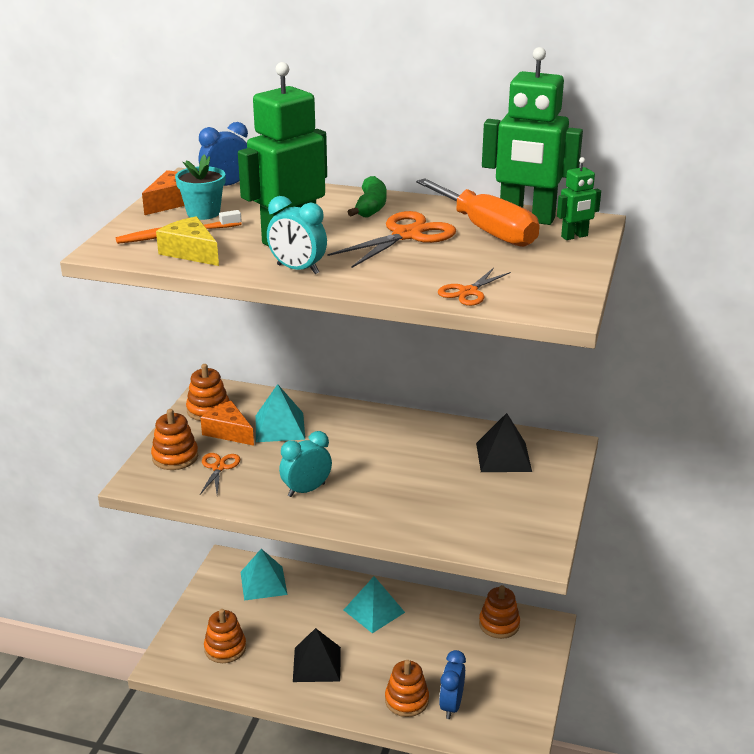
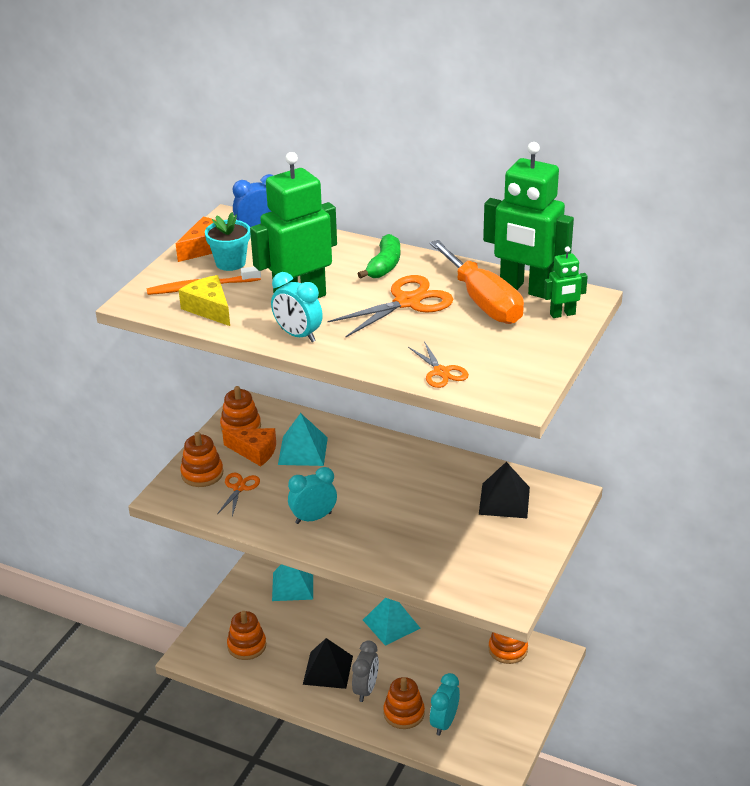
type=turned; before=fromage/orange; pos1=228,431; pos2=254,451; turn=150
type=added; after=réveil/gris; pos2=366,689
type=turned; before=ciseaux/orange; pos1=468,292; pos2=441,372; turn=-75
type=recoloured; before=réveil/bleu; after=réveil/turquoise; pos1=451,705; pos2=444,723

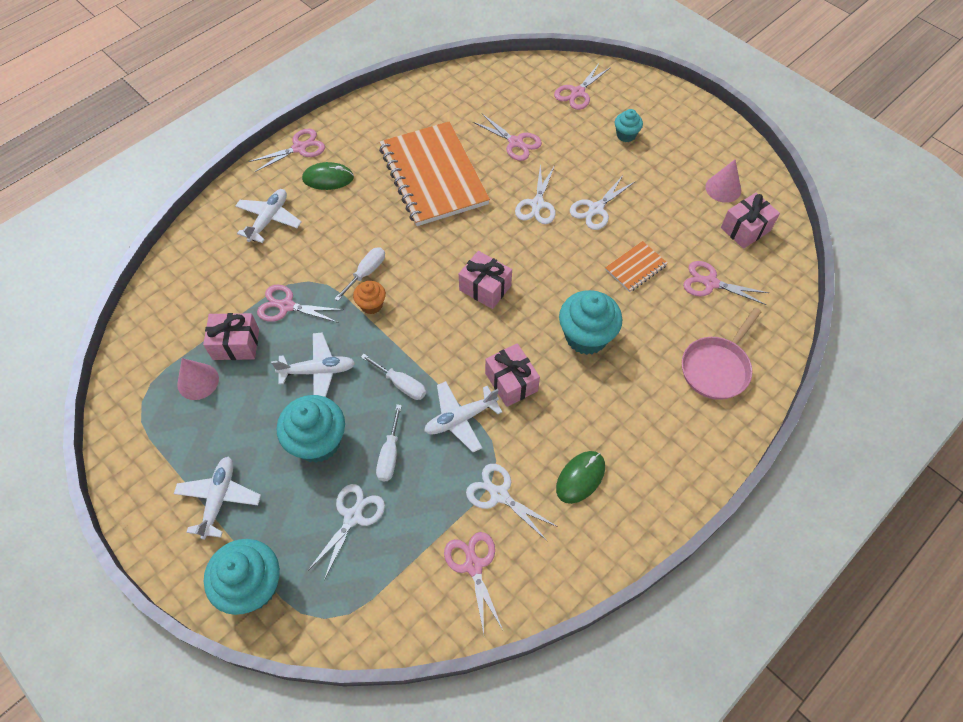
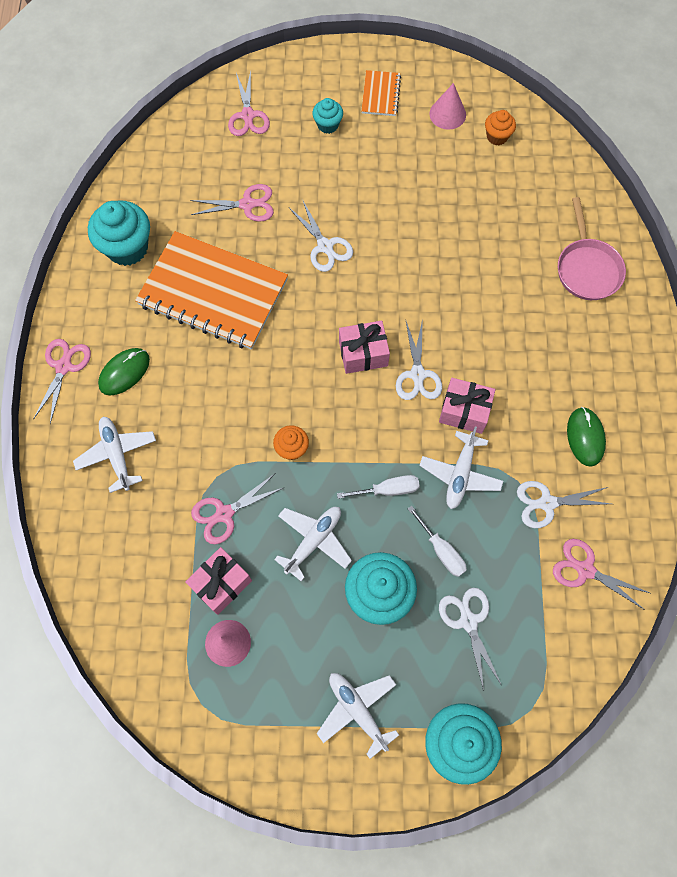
type=moved; before=muffin/turquoise; pos1=586,336; pos2=127,248
type=moved; before=carnet/orange; pos1=635,267; pos2=380,94
type=moved; before=ciseaux/blanc; pos1=596,209; pos2=418,375
type=replaced; before=cadeau/rose; after=muffin/orange; pos1=745,229; pos2=497,136
type=removed; before=tournevis/blanc; pos1=366,273
type=removed; before=ciseaux/rose; pos1=710,283

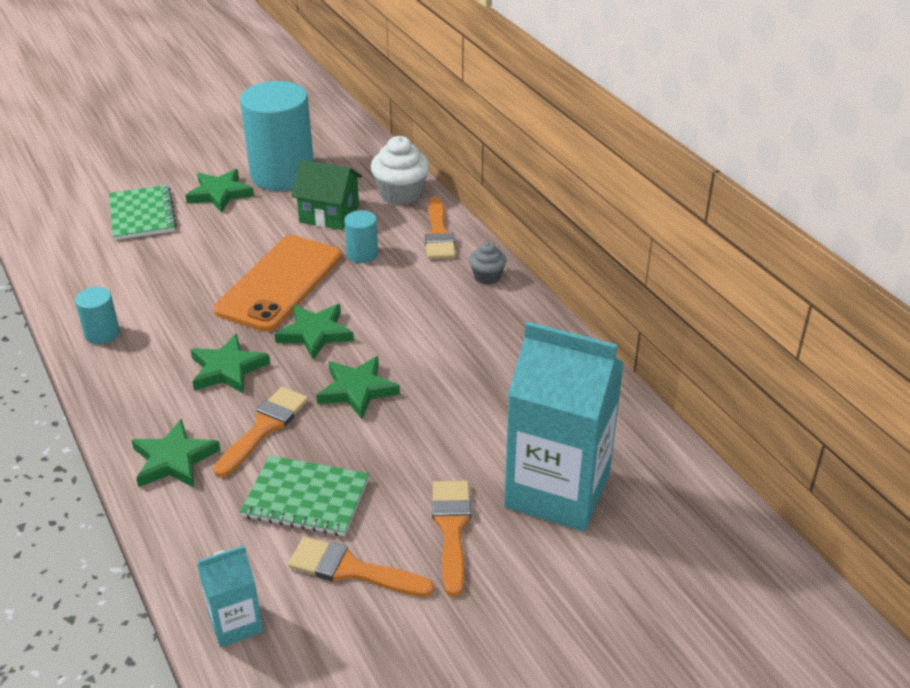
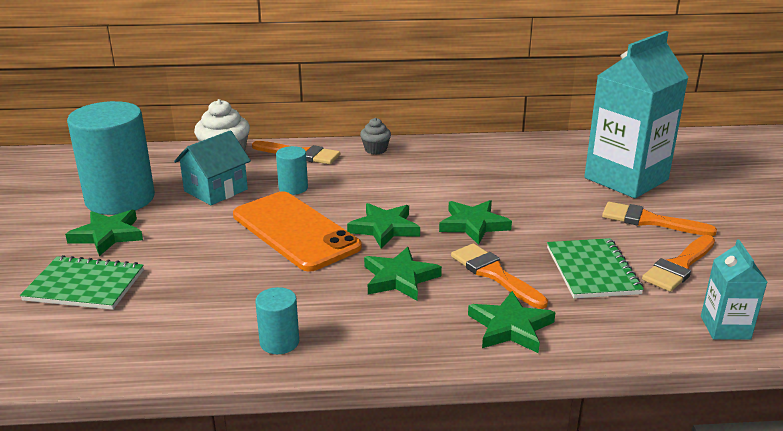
type=recoloured; before=maison/vert; after=maison/turquoise; pos1=329,214; pos2=215,190
type=turned; before=carnet/vert; pos1=306,498; pos2=592,270; turn=-45

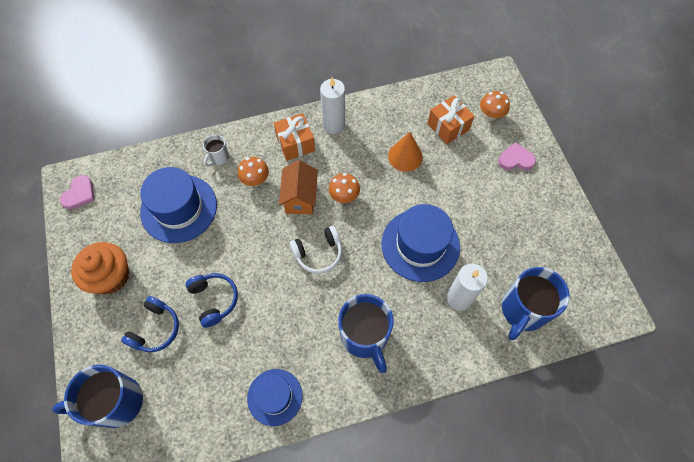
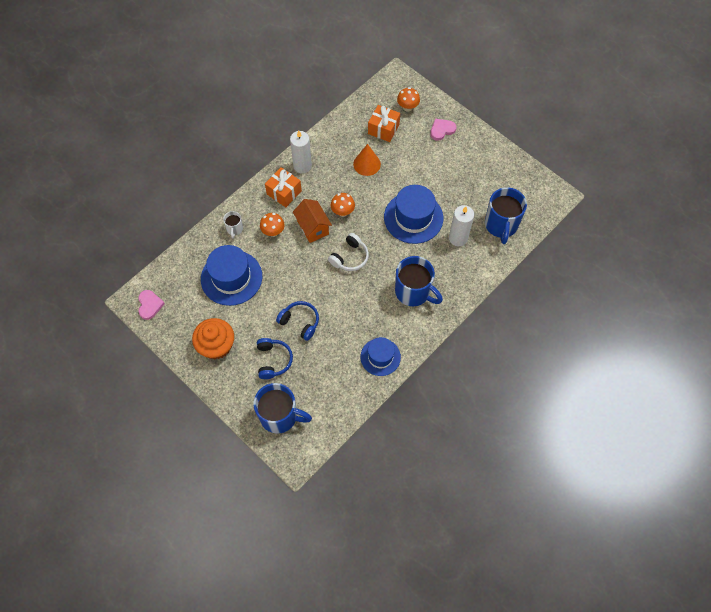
type=turned; before=tasse/bleu; pos1=116,402; pos2=280,416; turn=-120

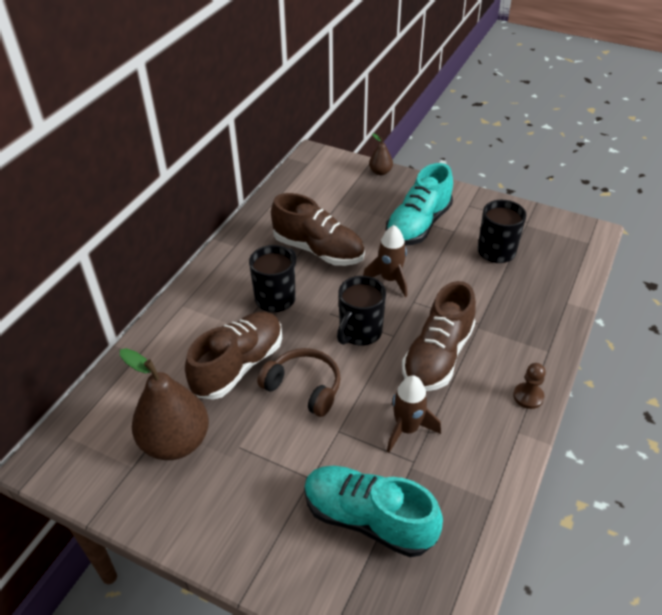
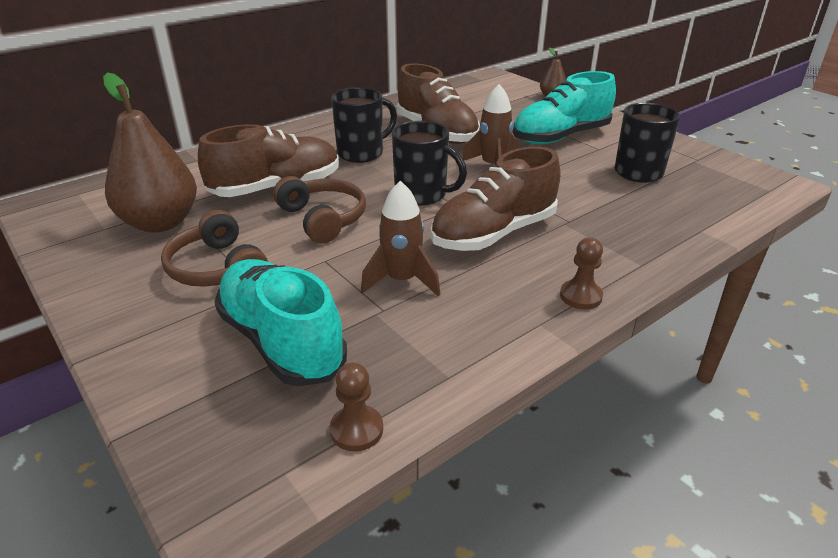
type=added; after=casque audio/marron; pos2=217,268
type=added; after=pion/marron; pos2=356,430
type=turned; before=tasse/noir; pos1=359,332; pos2=422,195; turn=-120

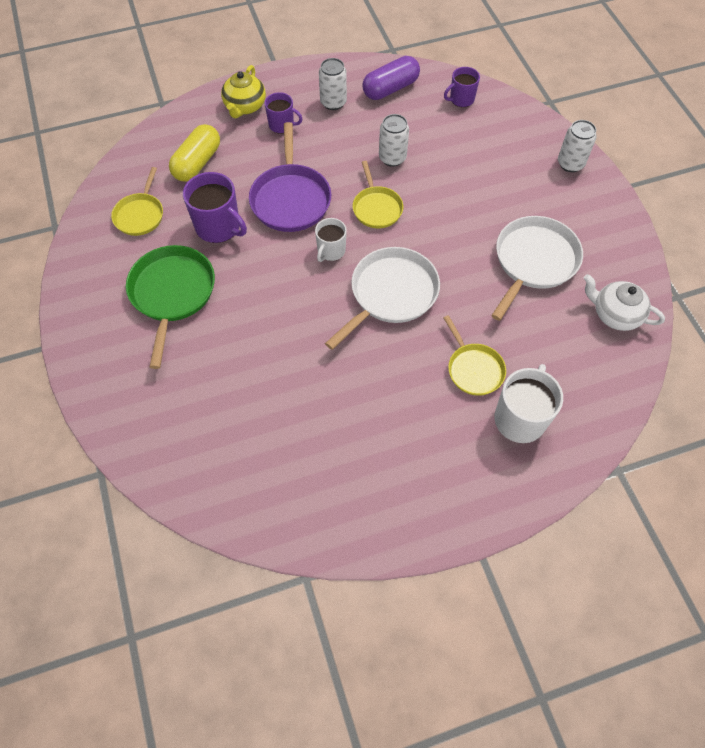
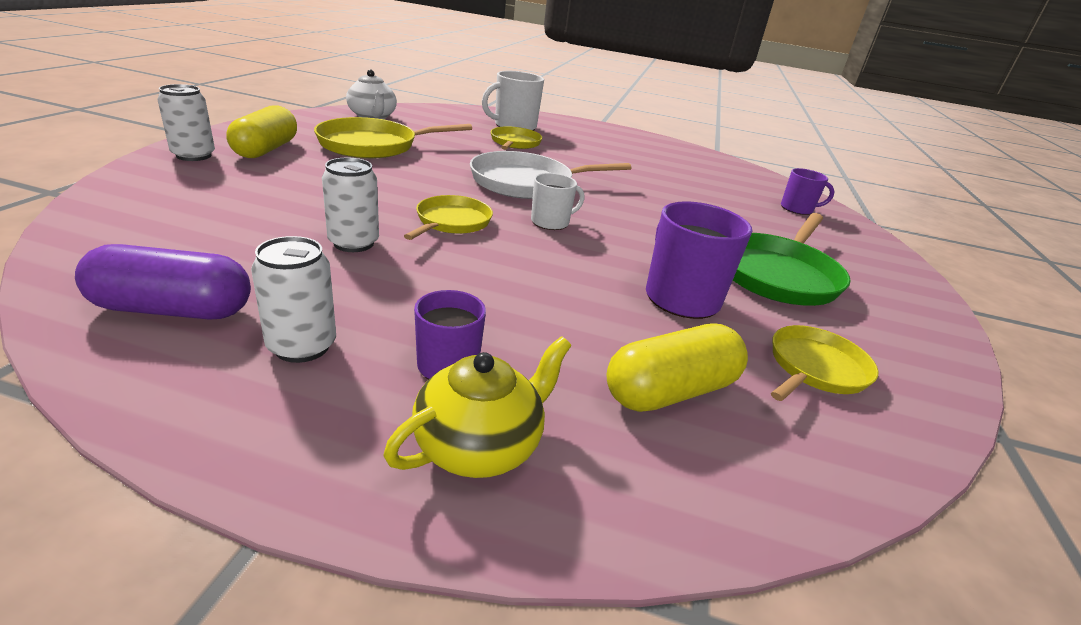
type=added; after=gélule/jaune; pos2=266,149
type=recoloured; before=poêle/blanc; after=poêle/jaune; pos1=534,261; pos2=373,145
type=moved; before=tasse/violet; pos1=461,99; pos2=797,209
type=removed; before=poêle/violet; pos1=291,199

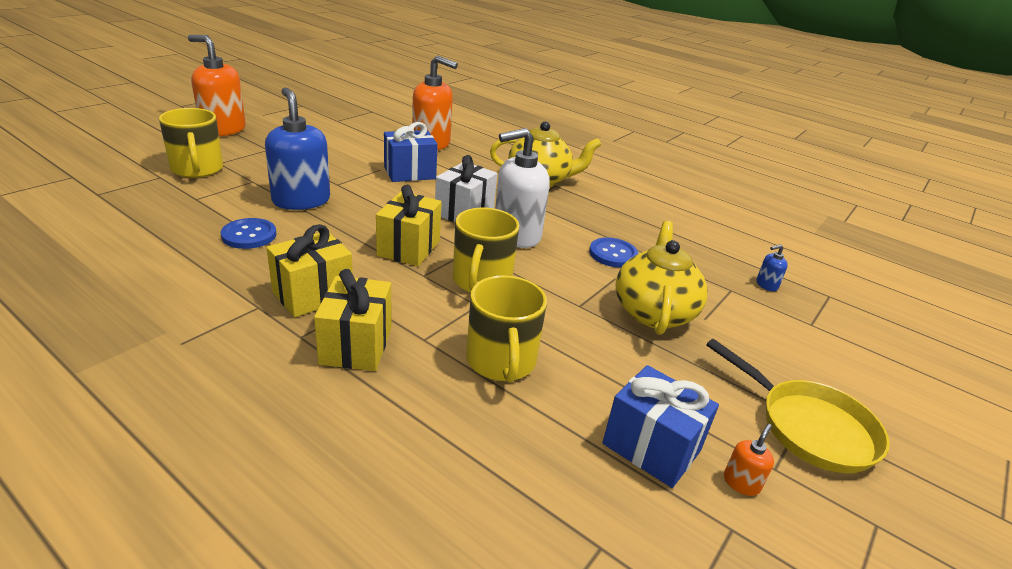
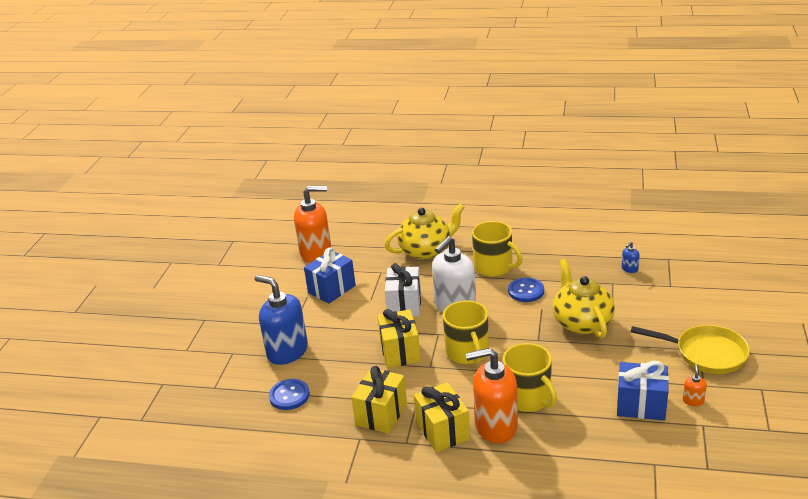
type=moved; before=distributeur de savon/orange; pos1=223,129; pos2=495,426
type=moved; before=tasse/jaune; pos1=197,169; pos2=494,267

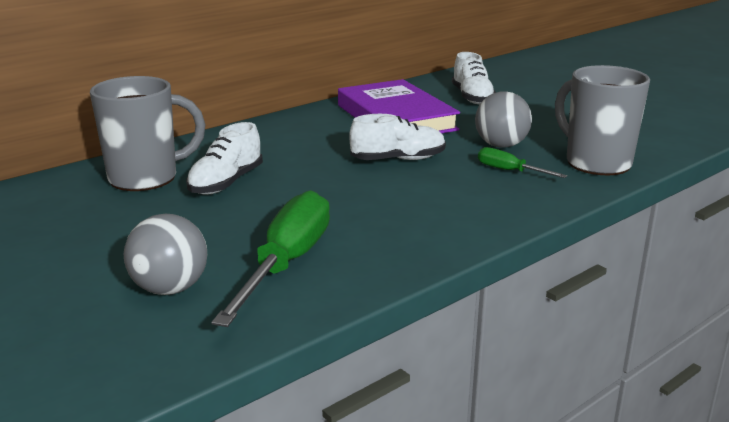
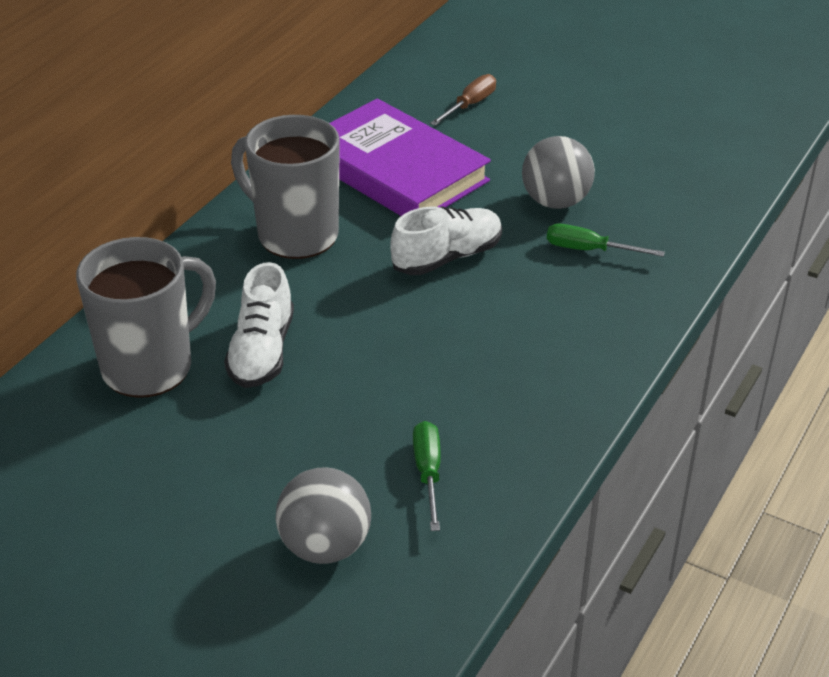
type=moved; before=tasse/gris; pos1=596,163; pos2=295,234
type=resized; before=tournevis/vert; pos1=286,263; pos2=428,473; scale=0.5
type=replaced; before=chaussure/blanc; after=tournevis/marron; pos1=472,97; pos2=470,105

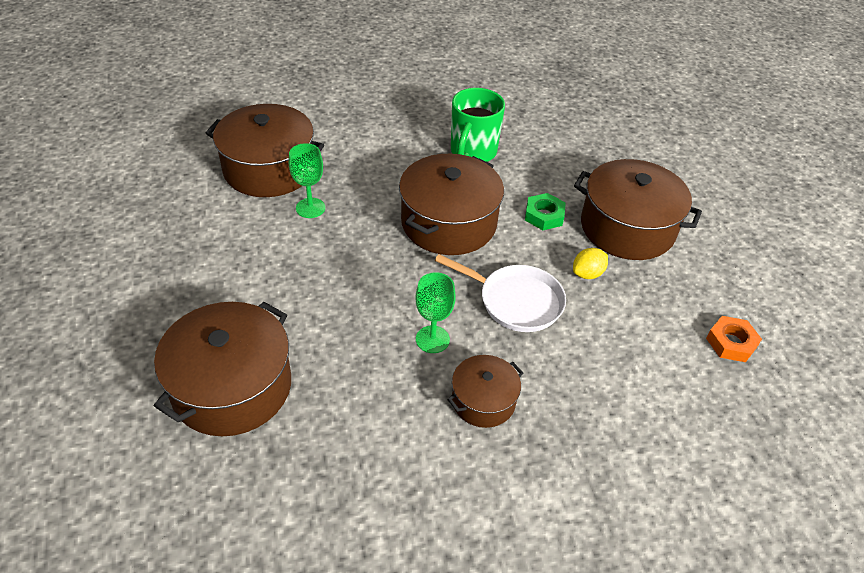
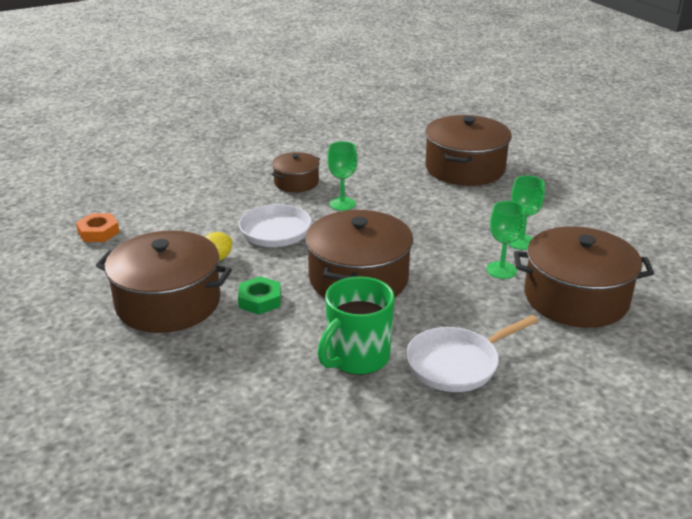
type=turned; before=tasse/vert; pos1=473,152; pos2=357,358; turn=-150
type=added; after=poêle/blanc; pos2=457,363
type=added; after=verre à pied/vert; pos2=521,242

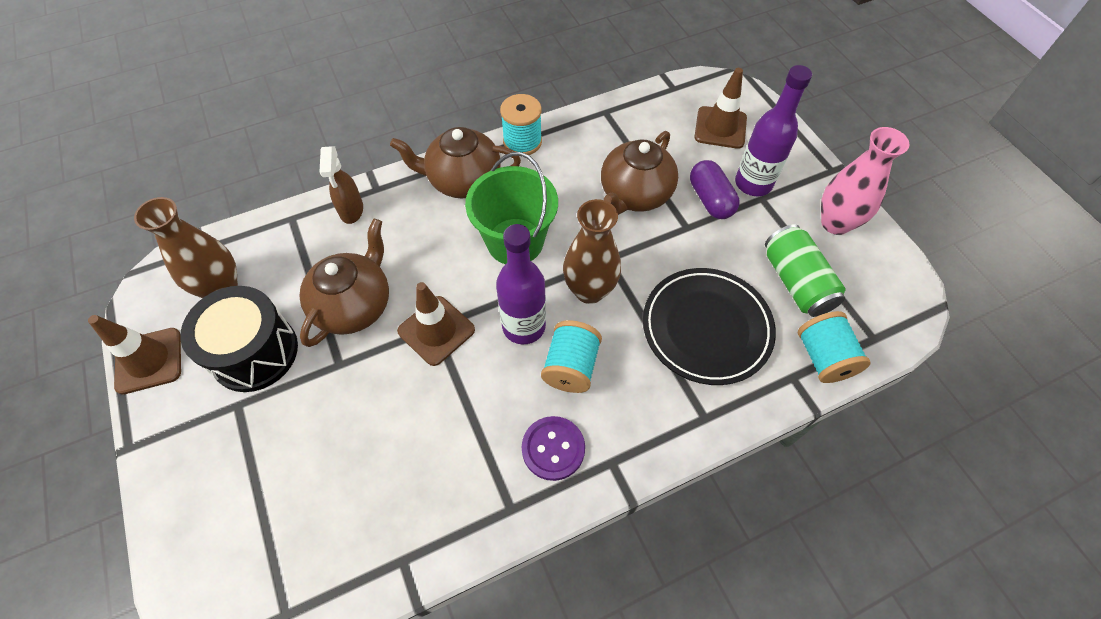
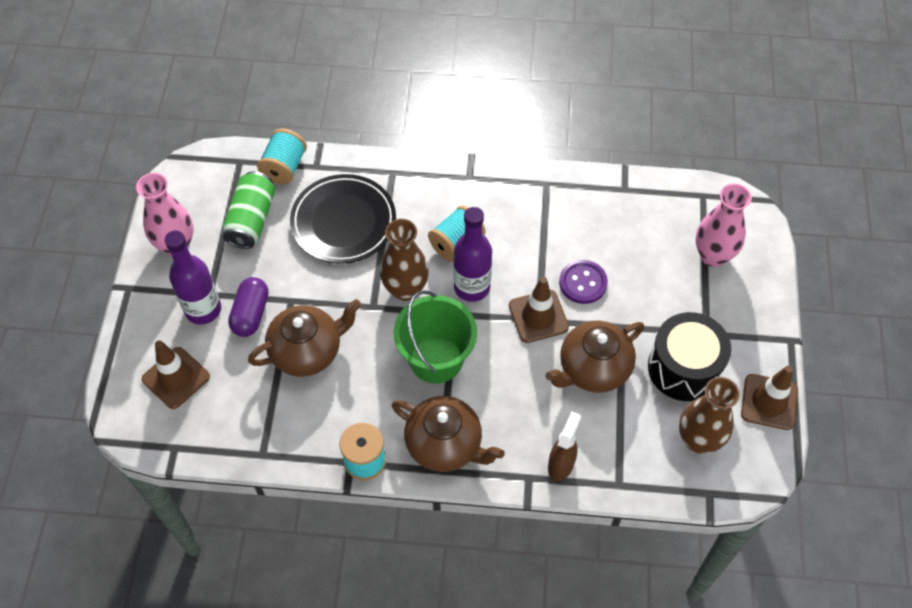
type=moved; before=bouton/violet; pos1=553,448; pos2=583,283
type=added; after=vase/rose; pos2=713,255

